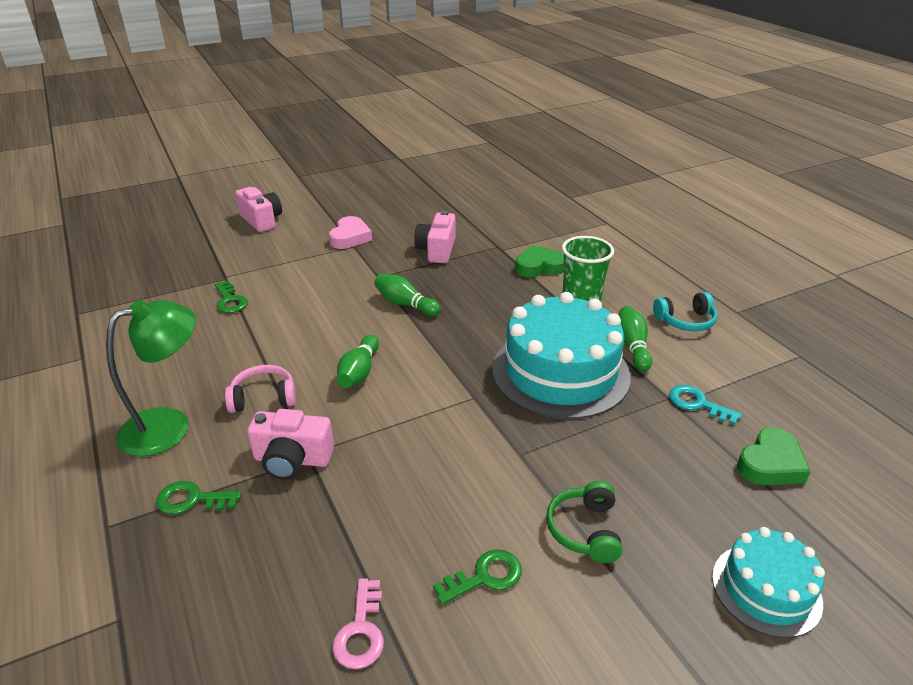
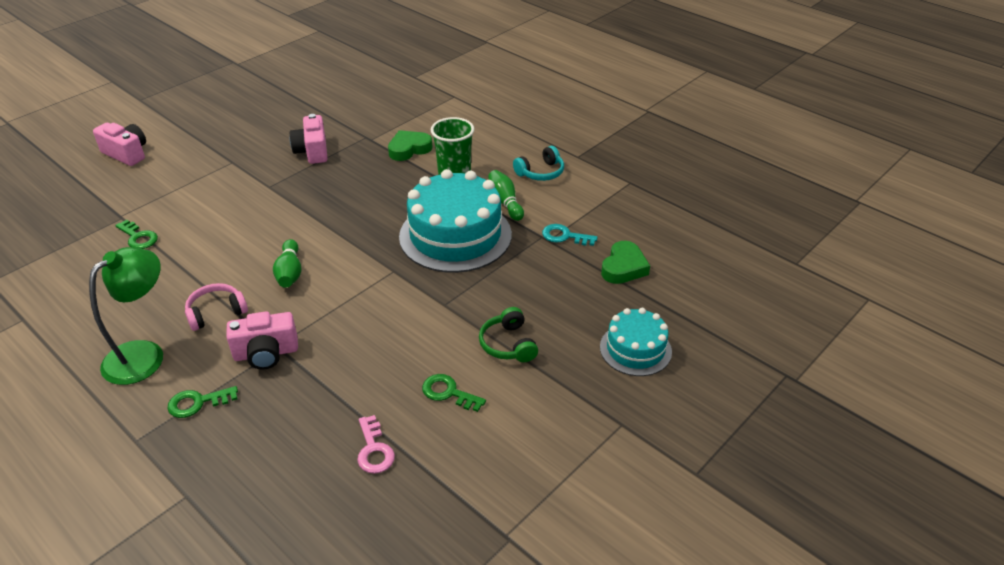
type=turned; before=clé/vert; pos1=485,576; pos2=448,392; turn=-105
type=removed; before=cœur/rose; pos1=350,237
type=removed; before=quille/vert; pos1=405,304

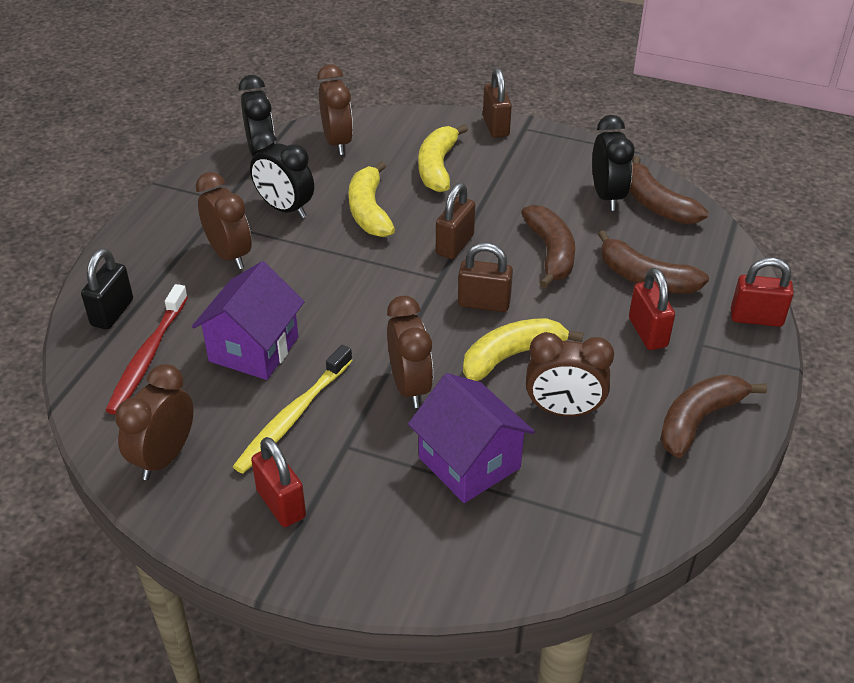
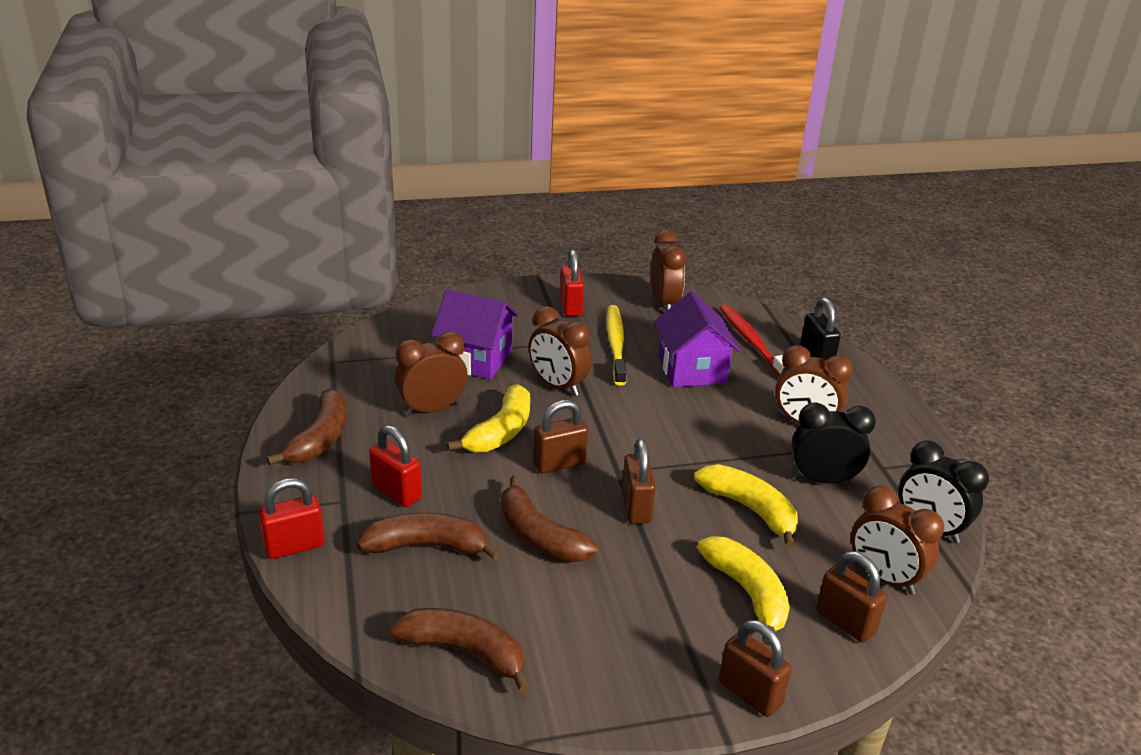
type=turned; before=cadenas/rouge; pos1=281,504; pos2=571,307; turn=60
type=added; after=cadenas/marron; pos2=845,622
type=removed; before=réveil/noir; pos1=607,196

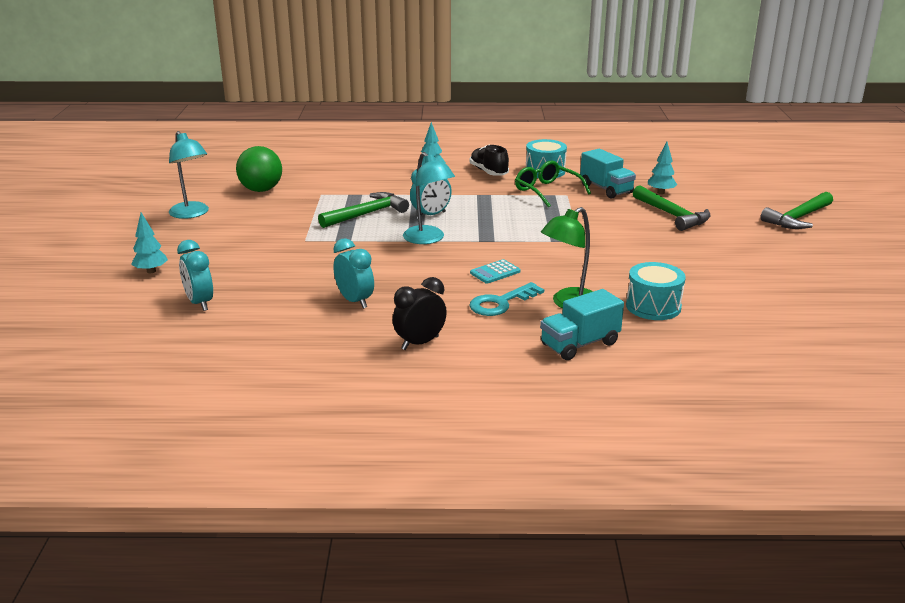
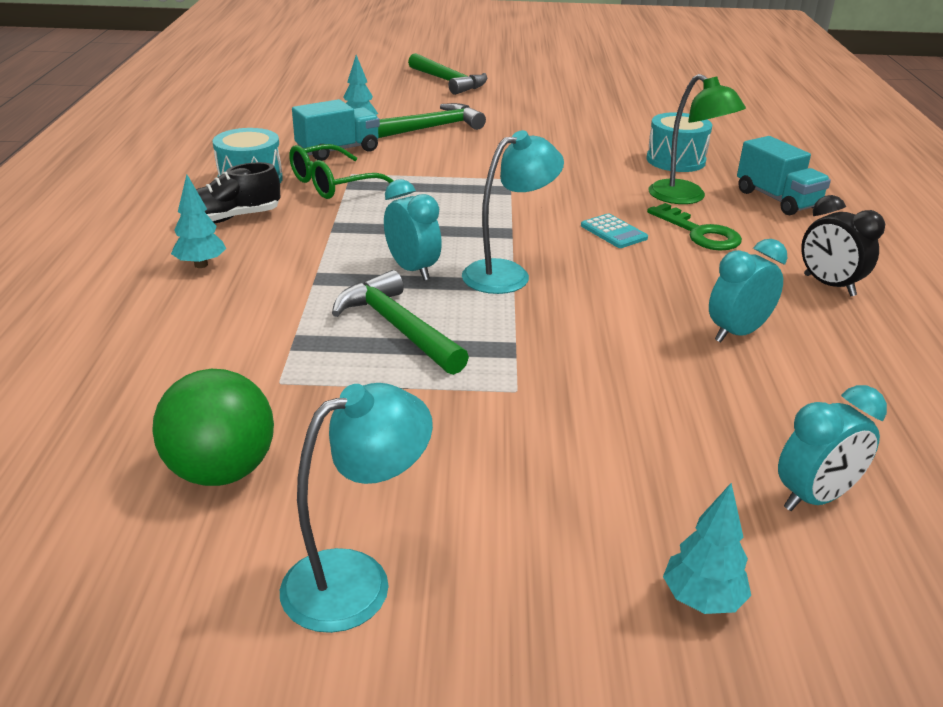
type=recoloured; before=clé/turquoise; after=clé/vert; pos1=501,303; pos2=699,233

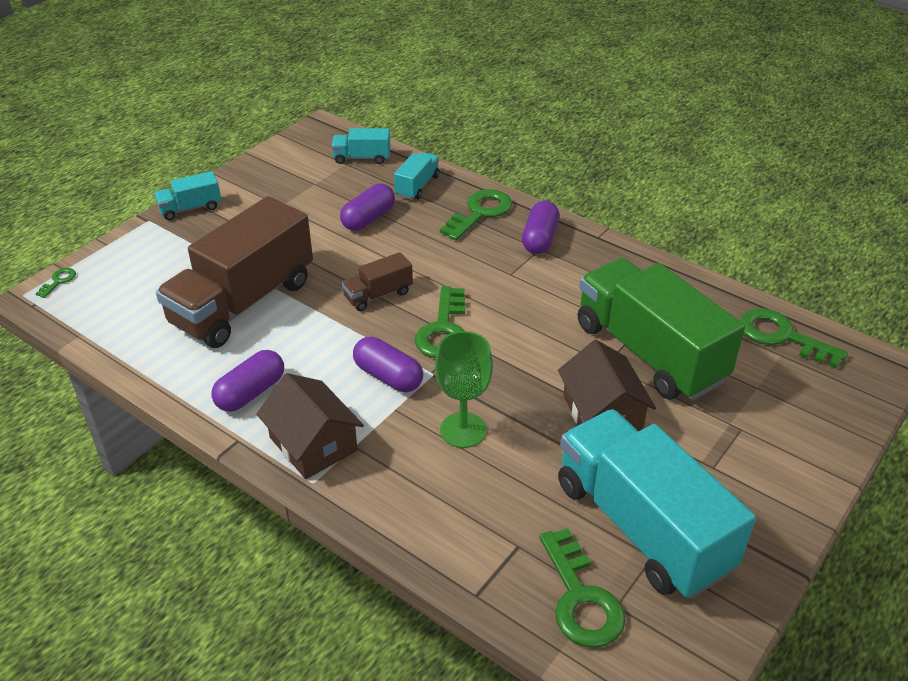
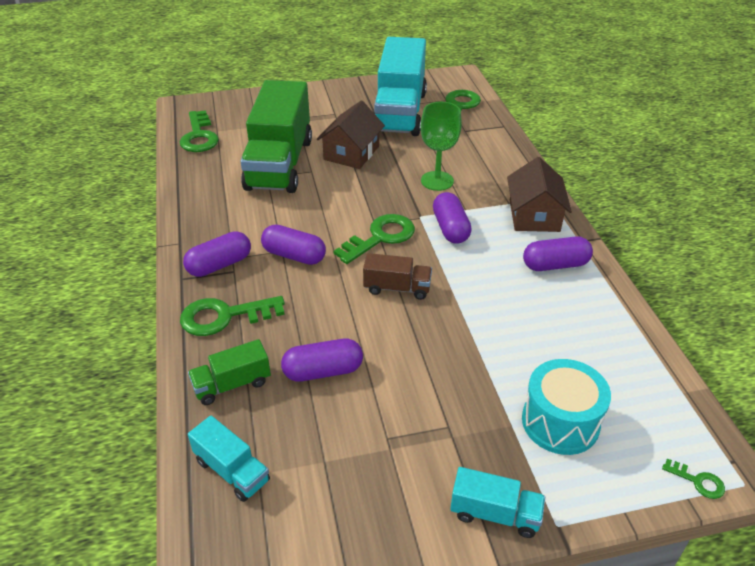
type=recoloured; before=camion/turquoise; after=camion/vert; pos1=417,186; pos2=232,384
type=added; after=gélule/violet; pos2=294,255
type=added; after=tambour/turquoise; pos2=560,422
type=turned; before=clé/vert; pos1=58,281; pos2=698,481; turn=-120
type=removed; before=camion/marron; pos1=243,303

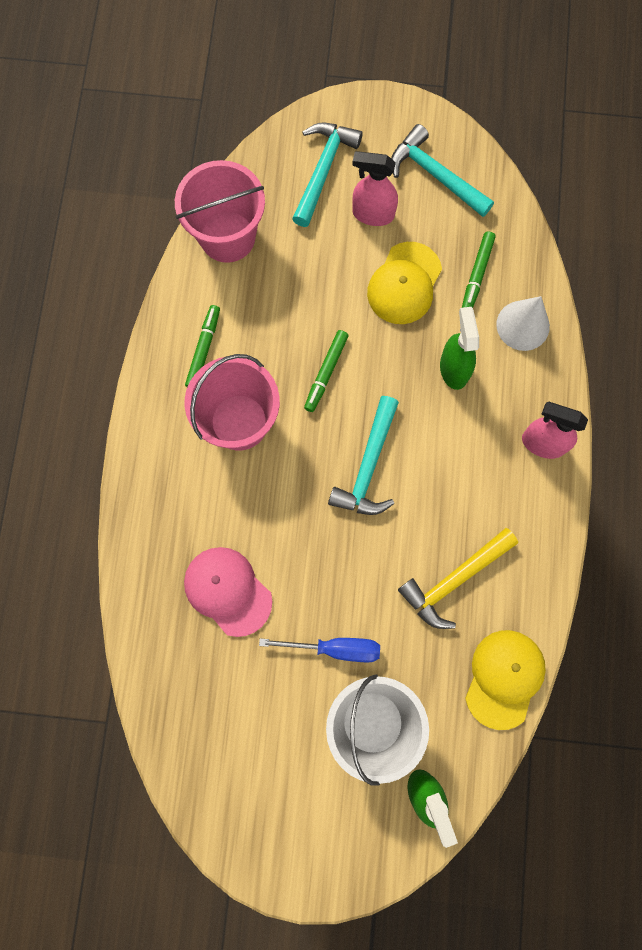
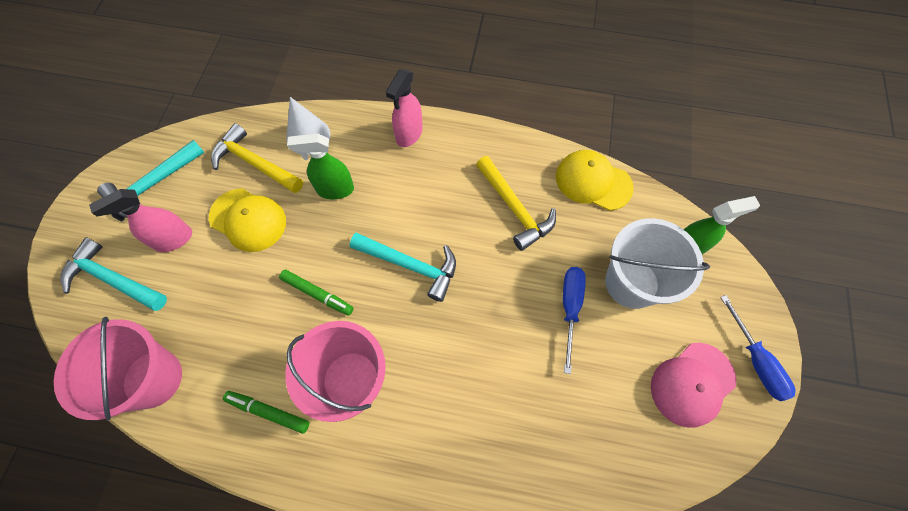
type=turned; before=vaporisateur/rose; pos1=372,214; pos2=173,239; turn=45
type=replaced; before=feutre/vert; after=marteau/jaune; pos1=477,274; pos2=255,163
type=moved; before=casquette/rose; pos1=227,591; pos2=692,384
type=added; after=tournevis/bleu; pos2=755,360

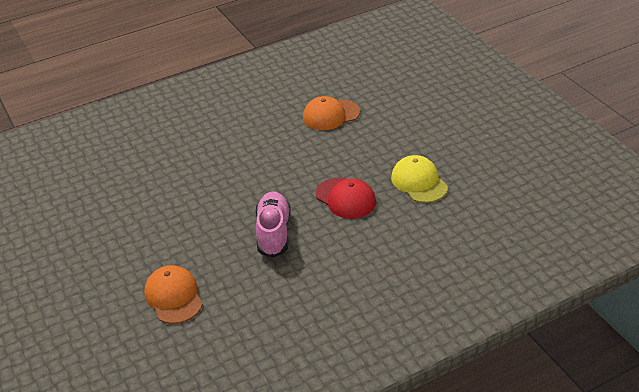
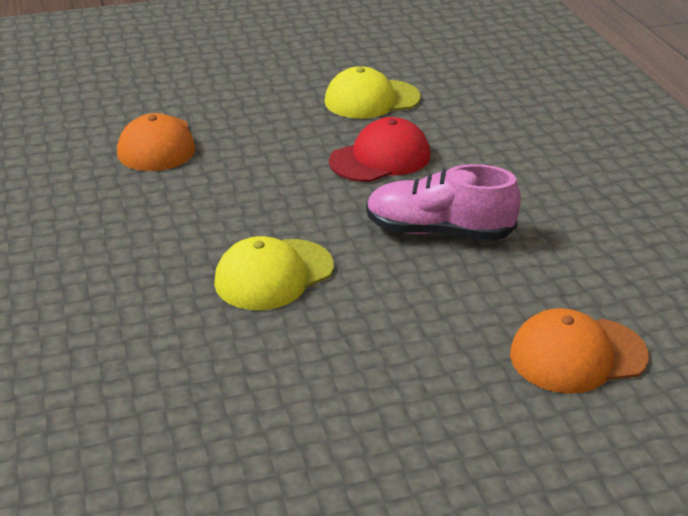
type=added; after=casquette/jaune; pos2=273,275

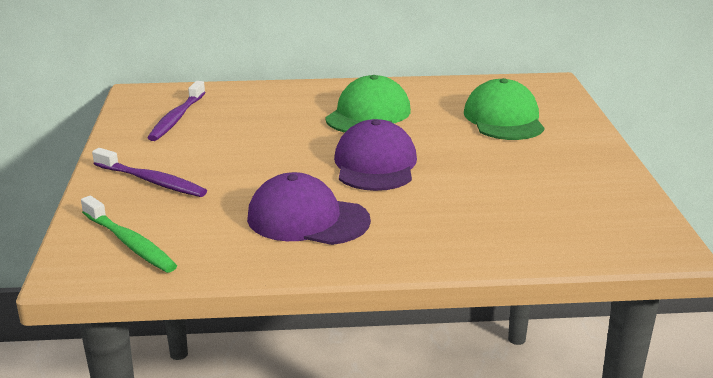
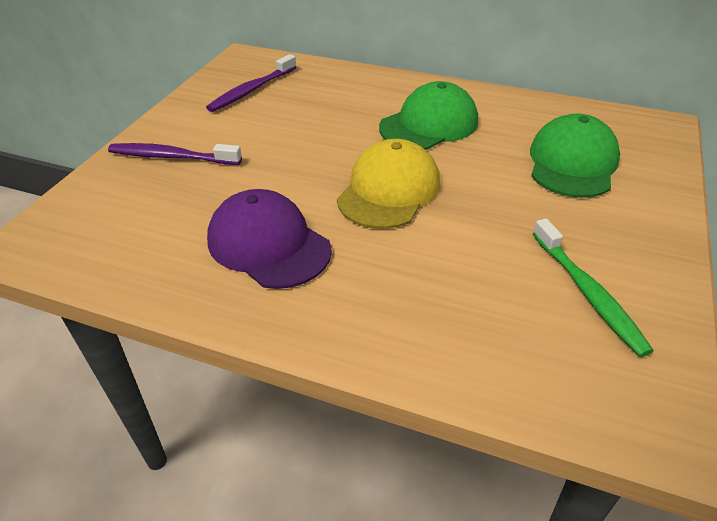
type=turned; before=brosse à dents/violet; pos1=151,181; pos2=172,157; turn=135
type=recoloured; before=casquette/violet; after=casquette/jaune; pos1=375,164; pos2=389,190
type=moved; before=brosse à dents/vert; pos1=130,243; pos2=588,293

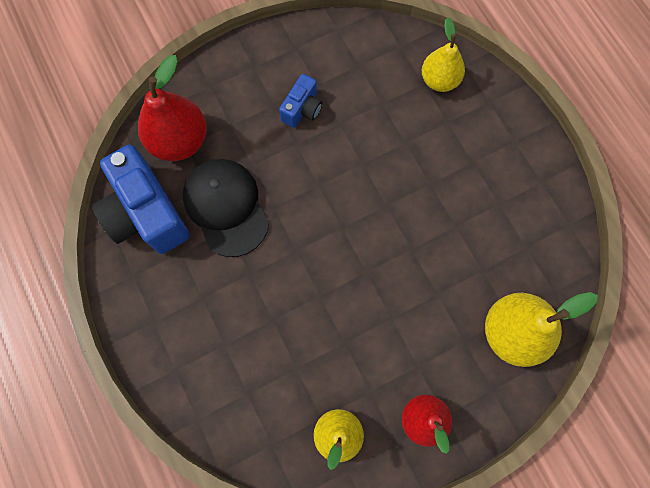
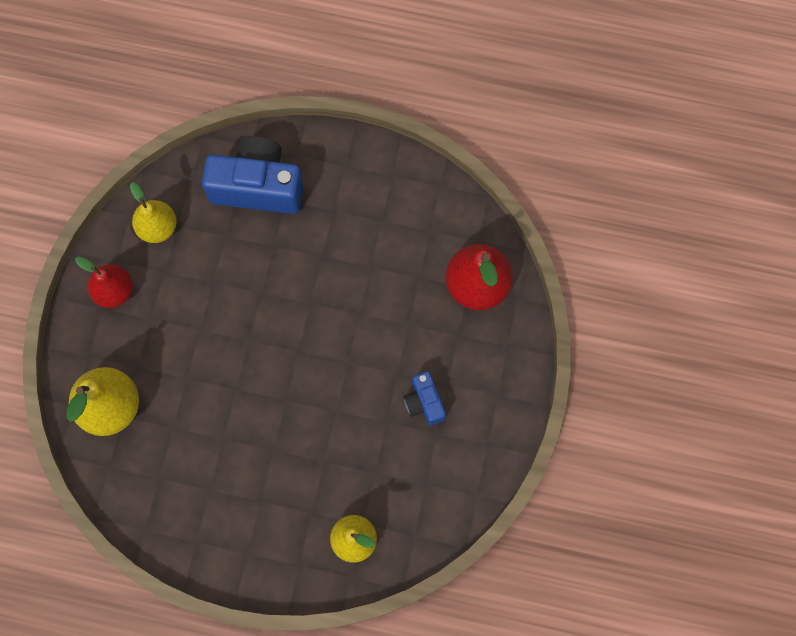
type=moved; before=appareil photo/bleu; pos1=147,213; pos2=258,187
type=removed; before=casquette/noir; pos1=226,207

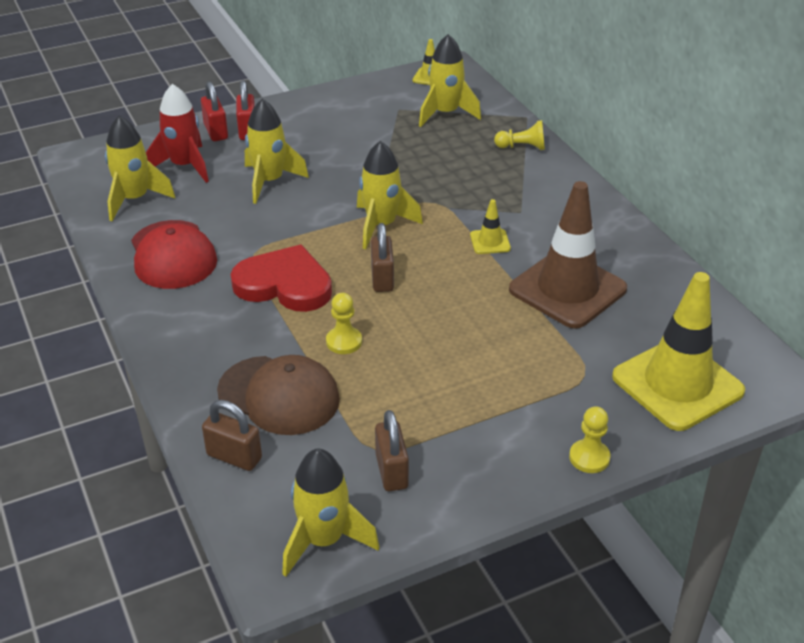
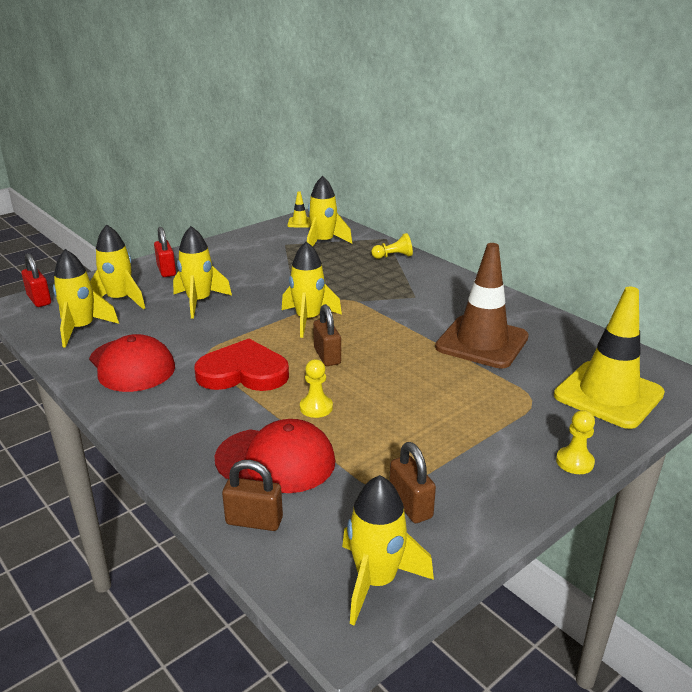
type=moved; before=cadenas/rouge; pos1=216,132; pos2=39,300
type=recoloured; before=fusée/rouge; after=fusée/jaune; pos1=184,166; pos2=120,300
type=recoloured; before=casquette/marron; after=casquette/rouge; pos1=279,395; pos2=276,460
type=removed; before=cône de chantier/jaune; pos1=490,242

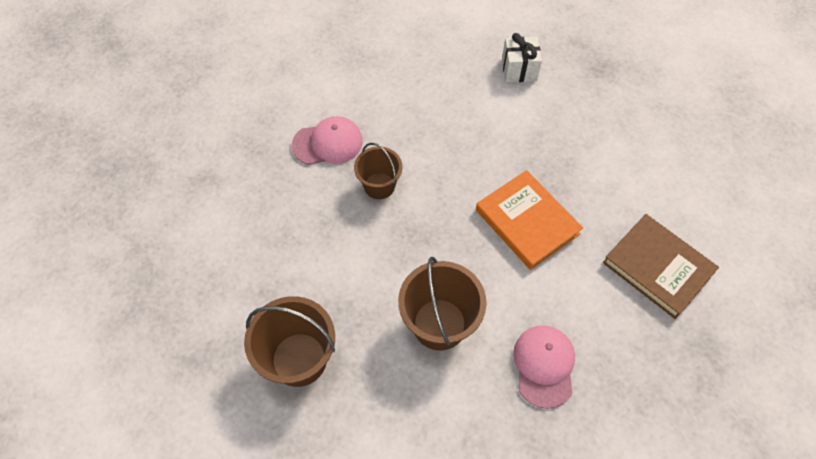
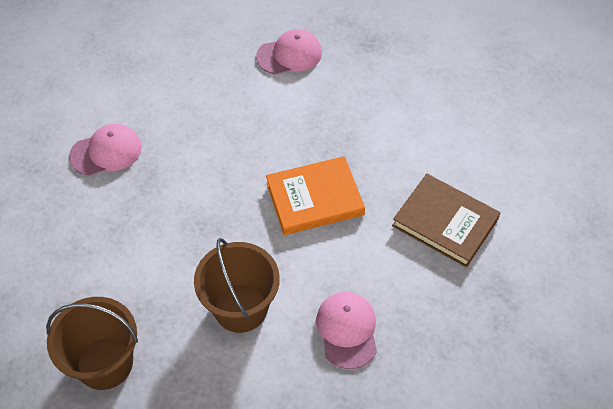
type=replaced; before=cadeau/blanc; after=casquette/rose; pos1=519,69; pos2=289,55
type=turned; before=livre/orange; pos1=527,222; pos2=314,199; turn=-60
type=removed; before=seau/marron; pos1=379,186

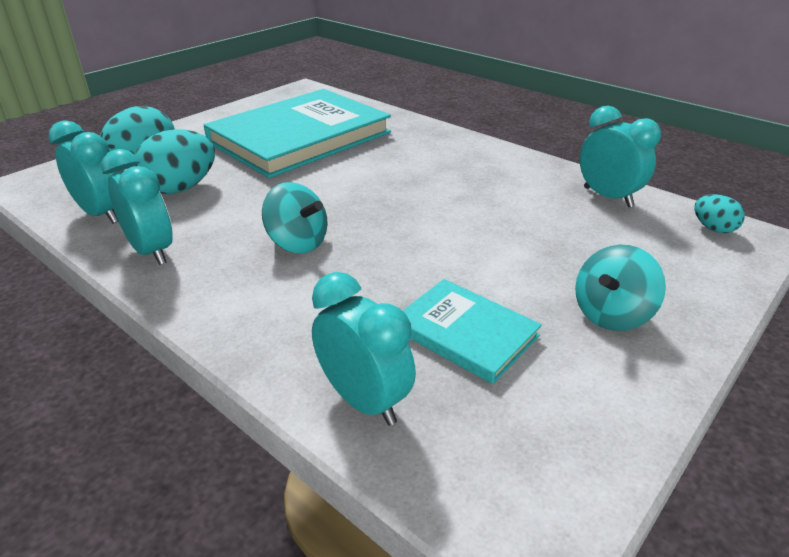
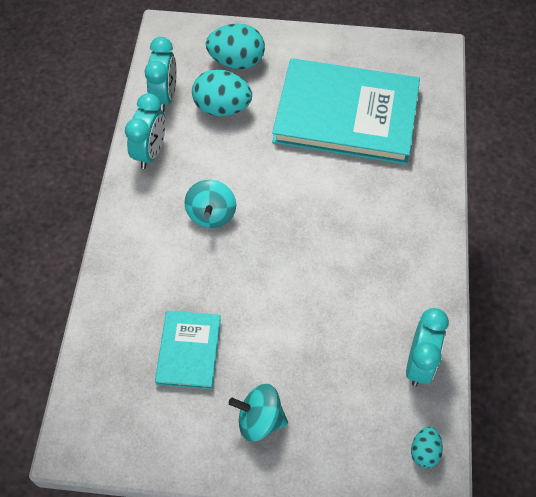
type=removed; before=réveil/turquoise; pos1=364,400

